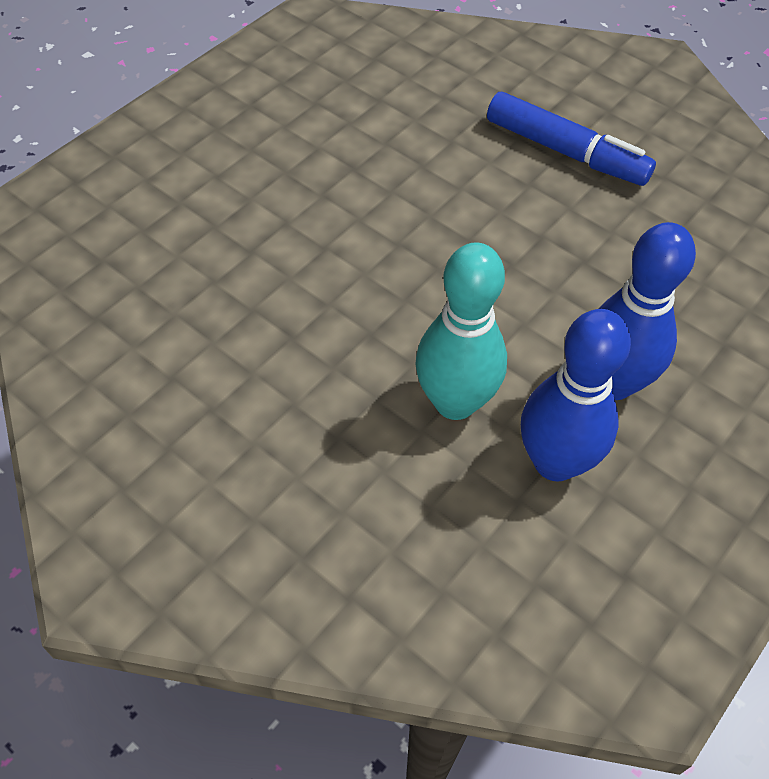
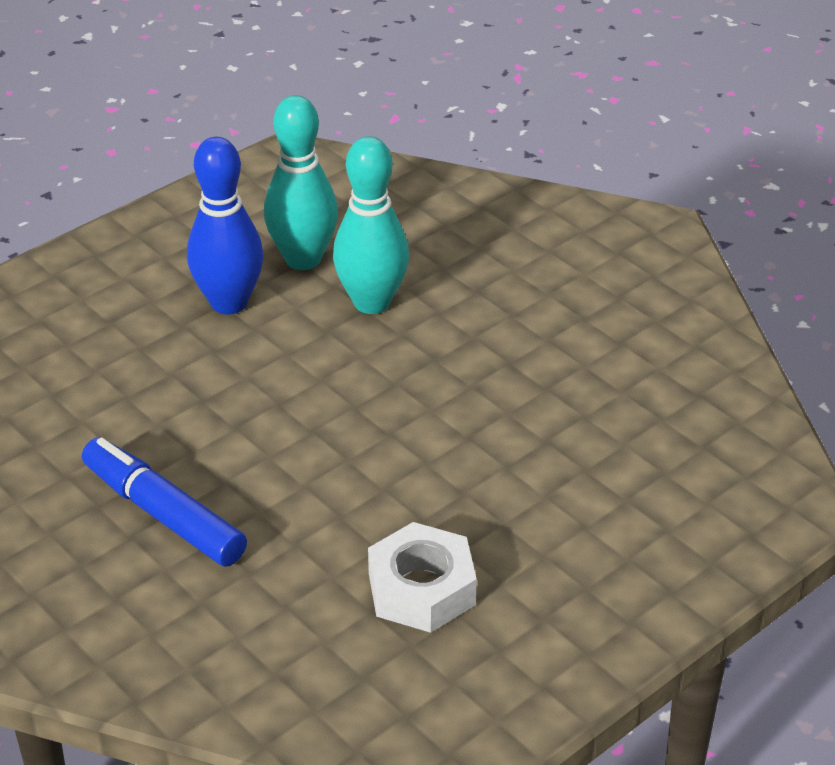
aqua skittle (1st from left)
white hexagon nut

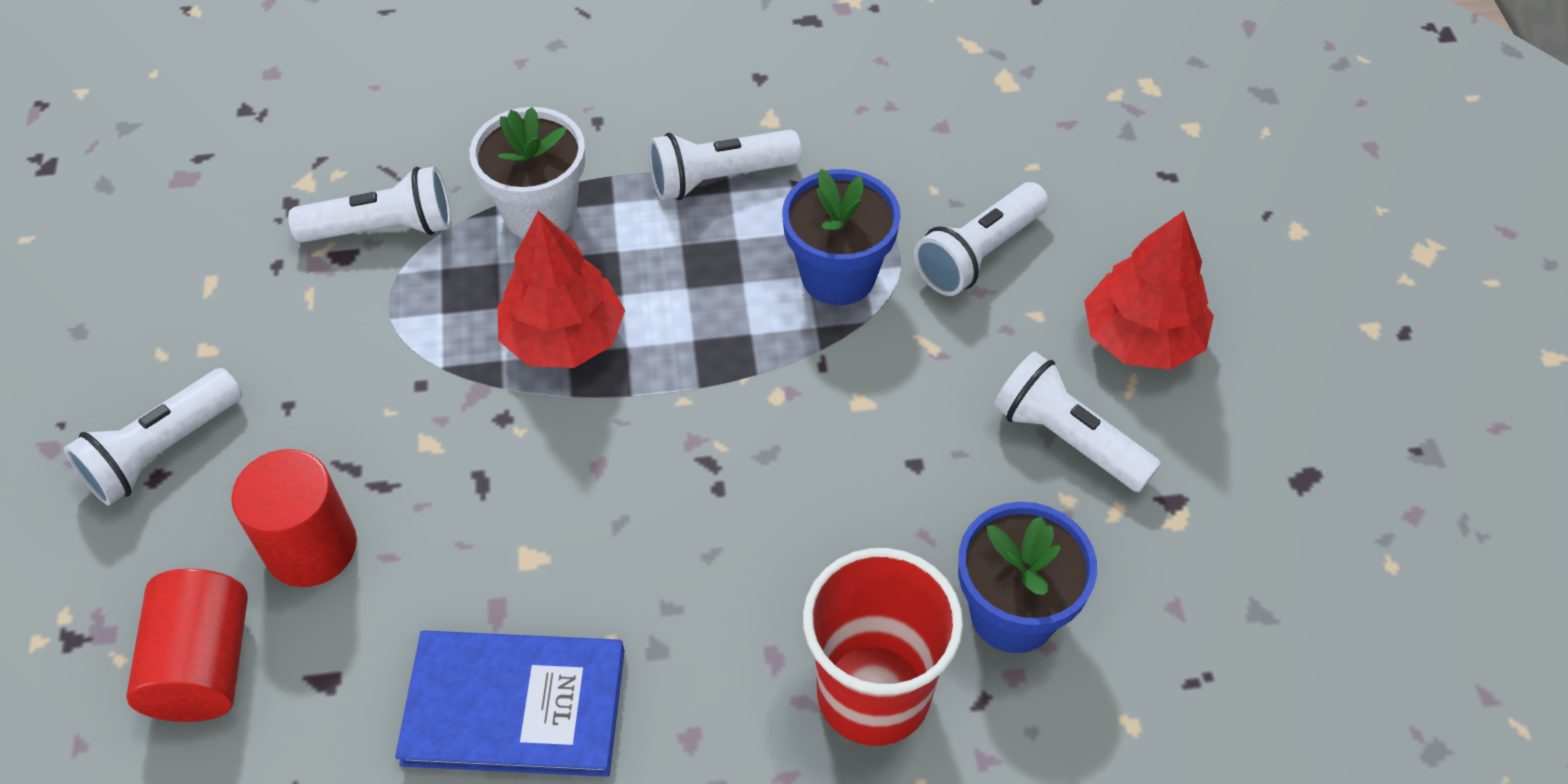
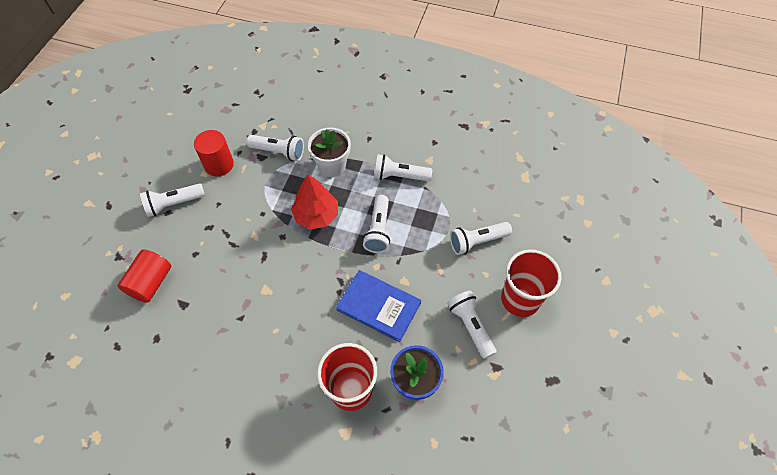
scarlet cylinder (2nd from left)
blue hardcover
white flashlight (3rd from left)
scarlet beaker (2nd from left)
blue plant pot (1st from left in the first image)

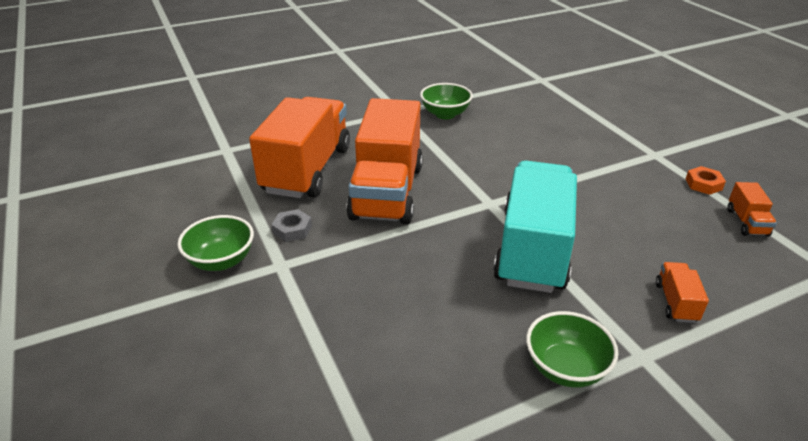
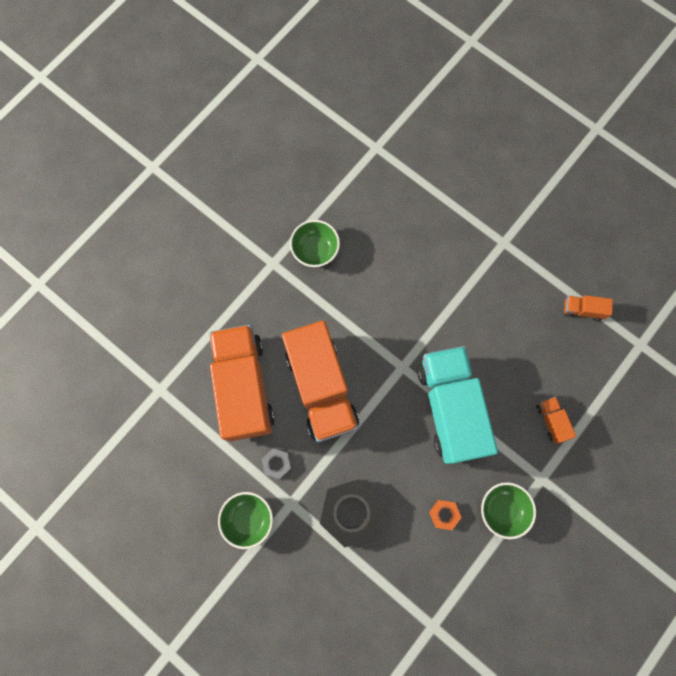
jet-black hexagon nut
orange hexagon nut
orange lorry (4th from left)

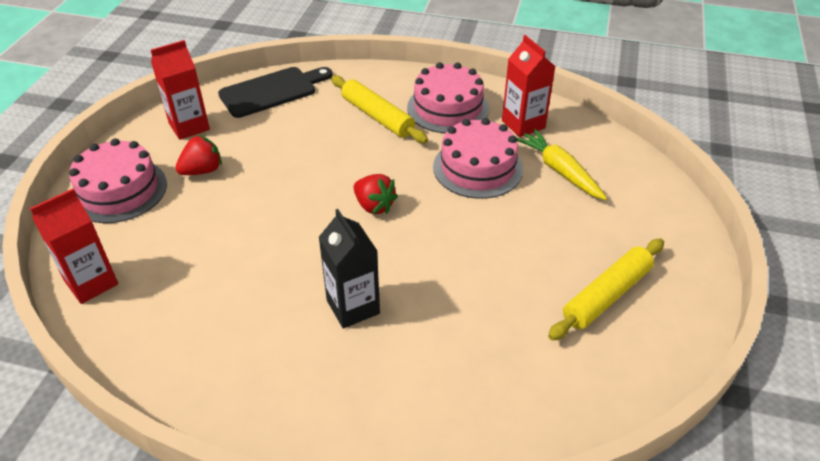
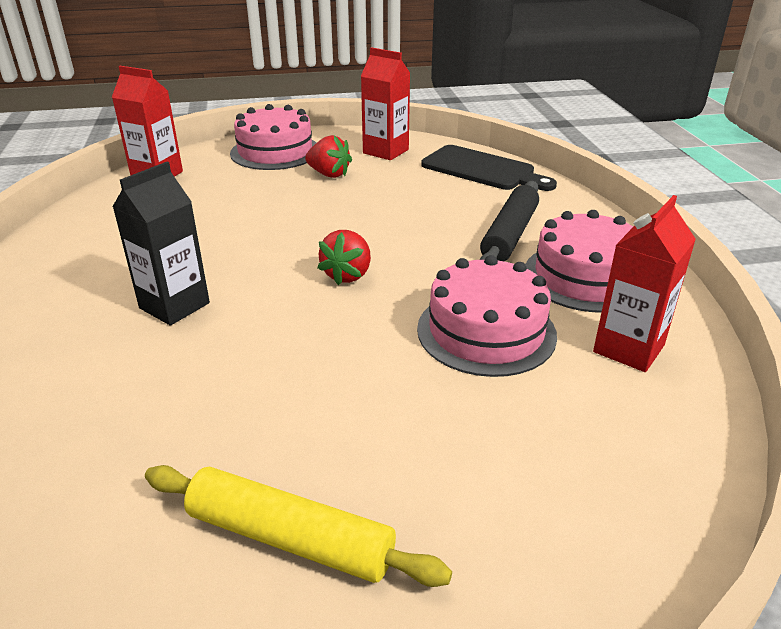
jet-black dough roller
yellow carrot

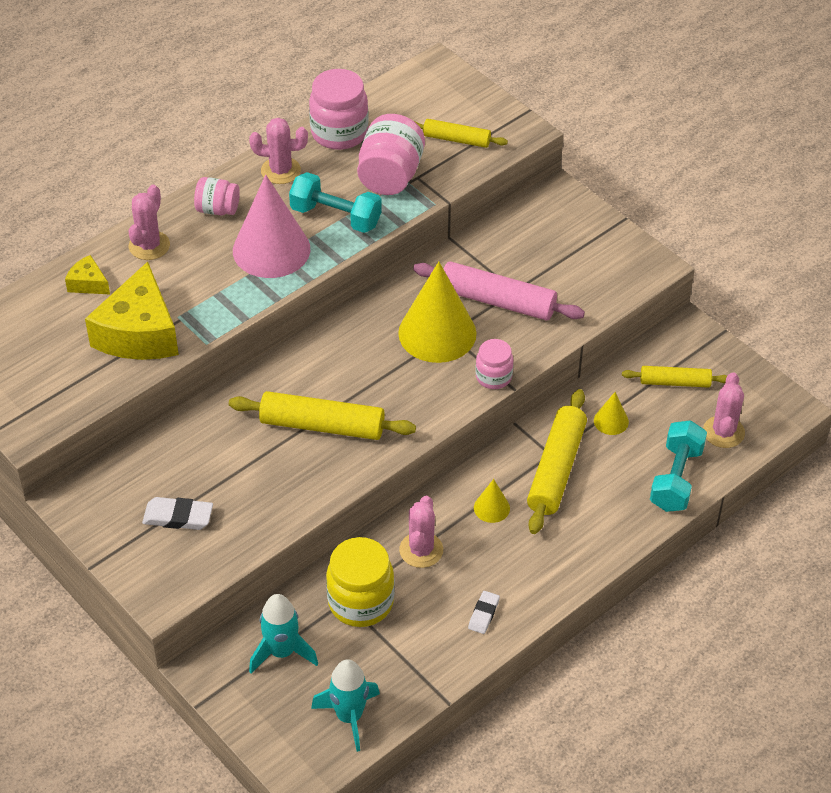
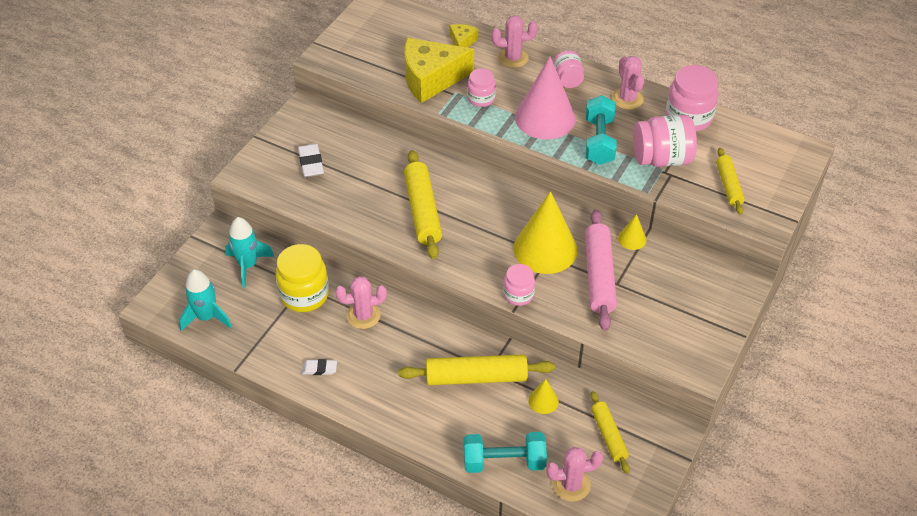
rose-pink jar (1st from left)
yellow cone (3rd from left)

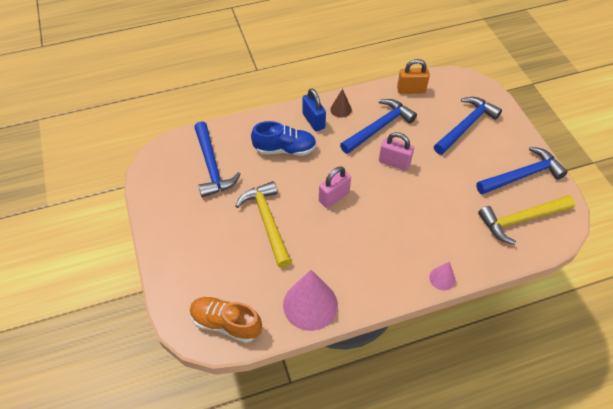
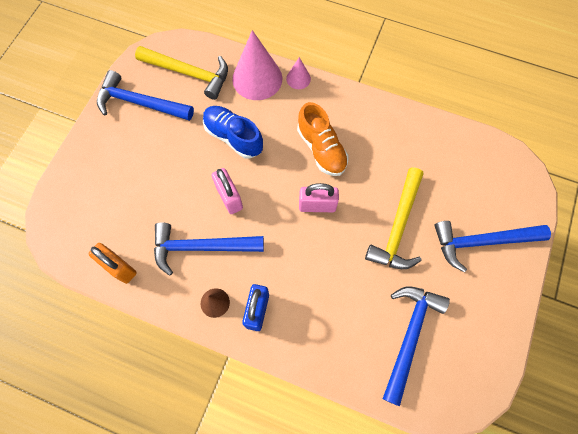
blue shoe
rose-pink cone (1st from left)
orange shoe
blue claw hammer (4th from left)

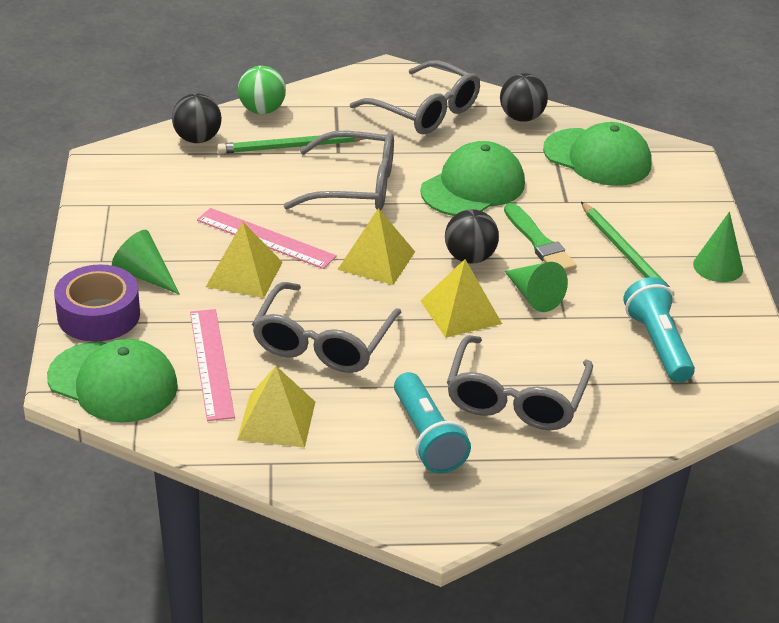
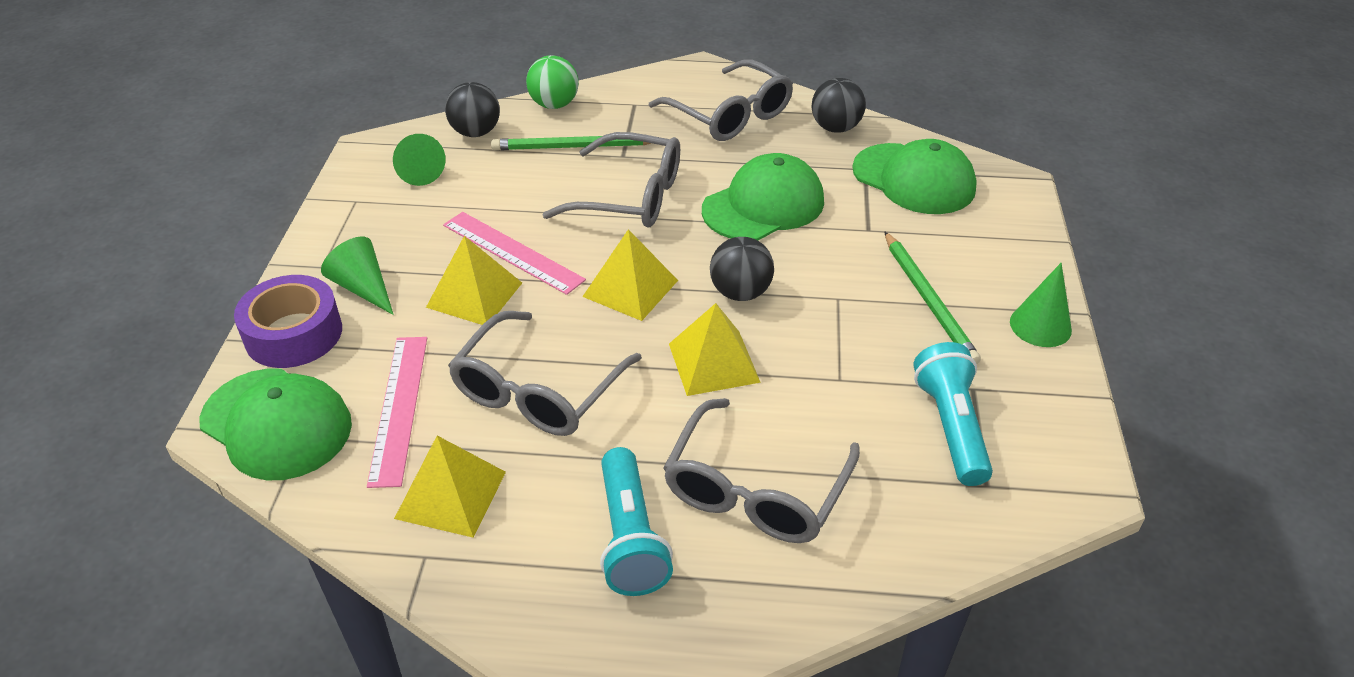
emerald cone (2nd from left)
emerald brush

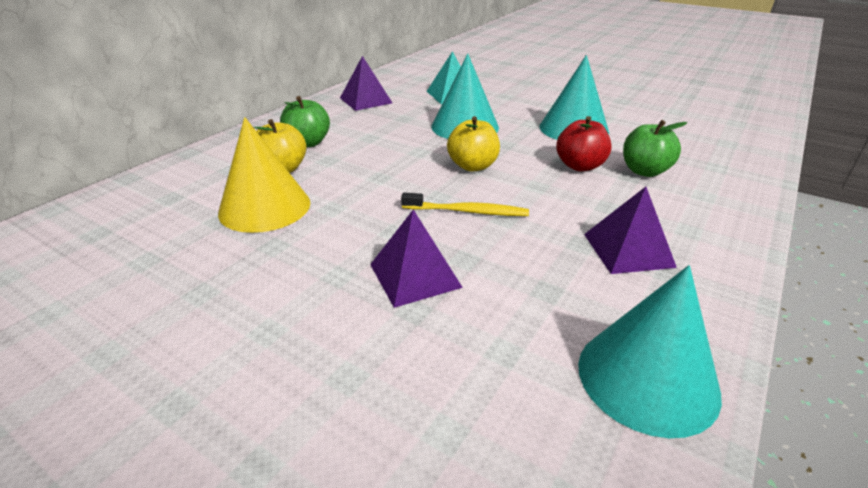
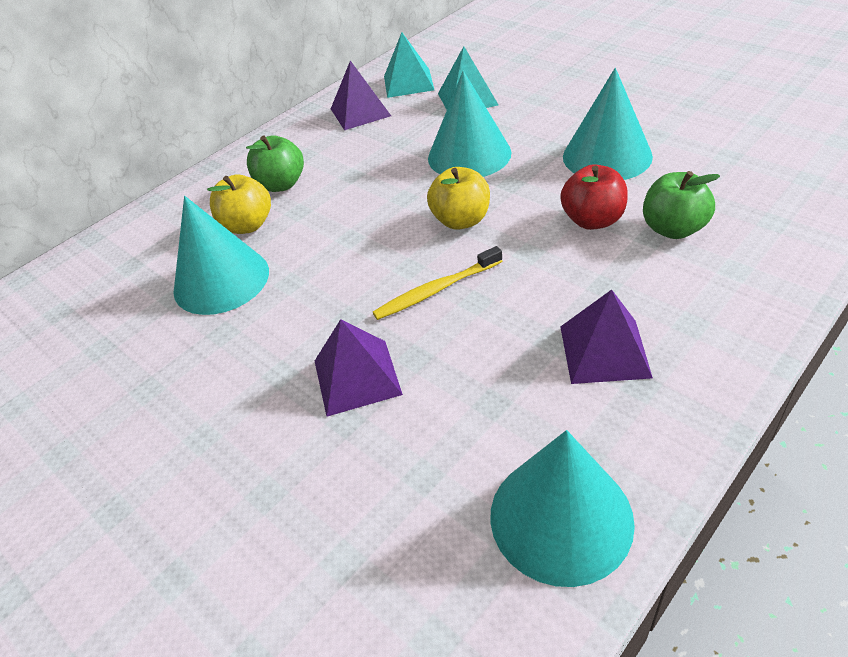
aqua cone (1st from left)
yellow dental brush
aqua pyramid shape (1st from left)

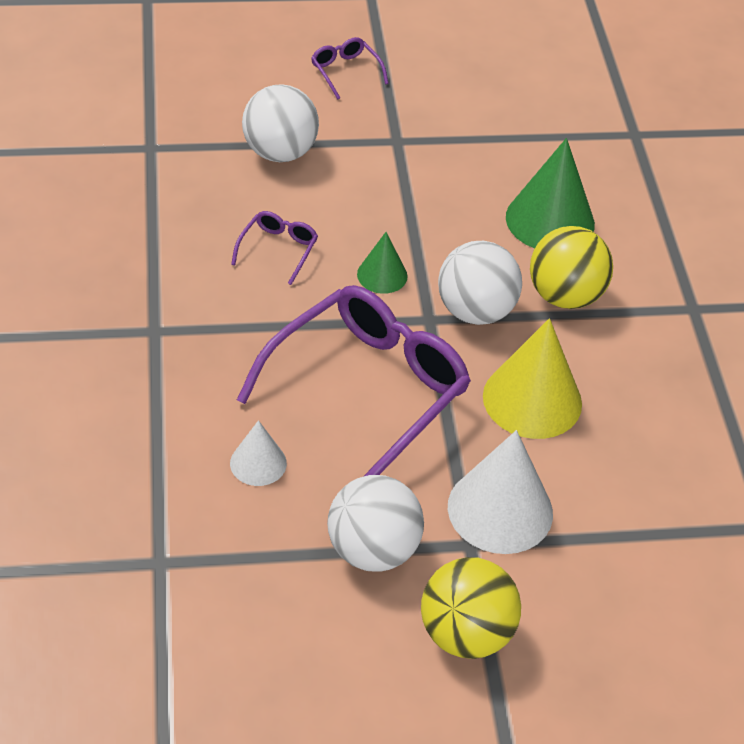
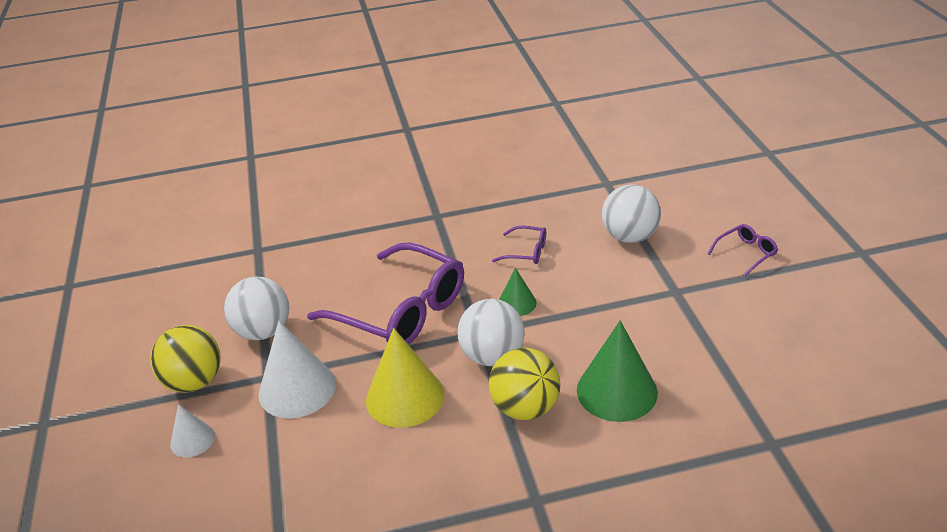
white cone (1st from left)

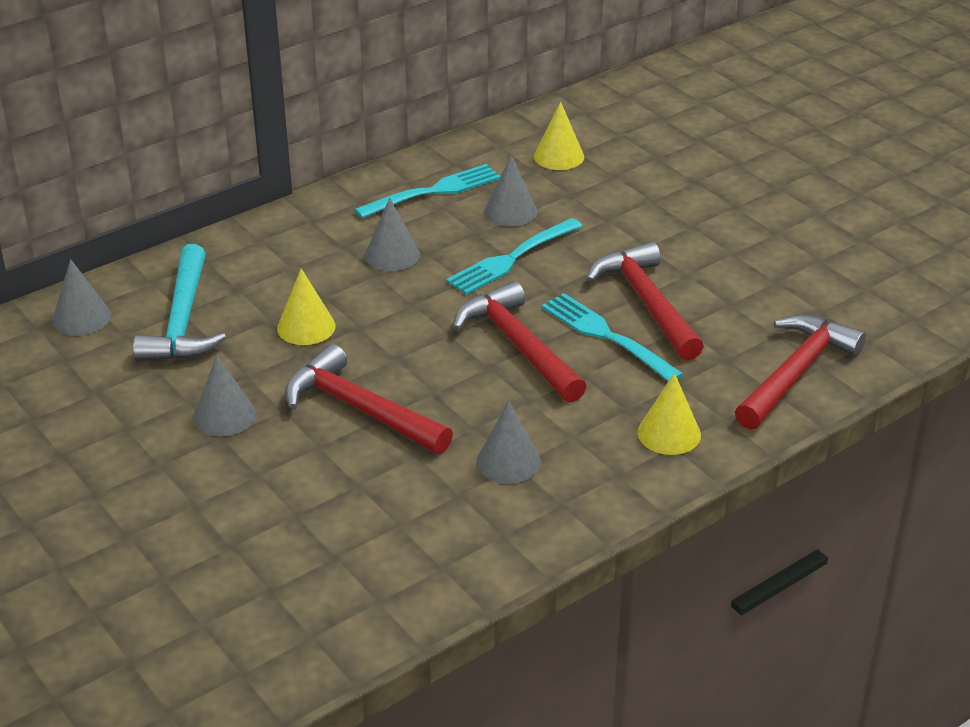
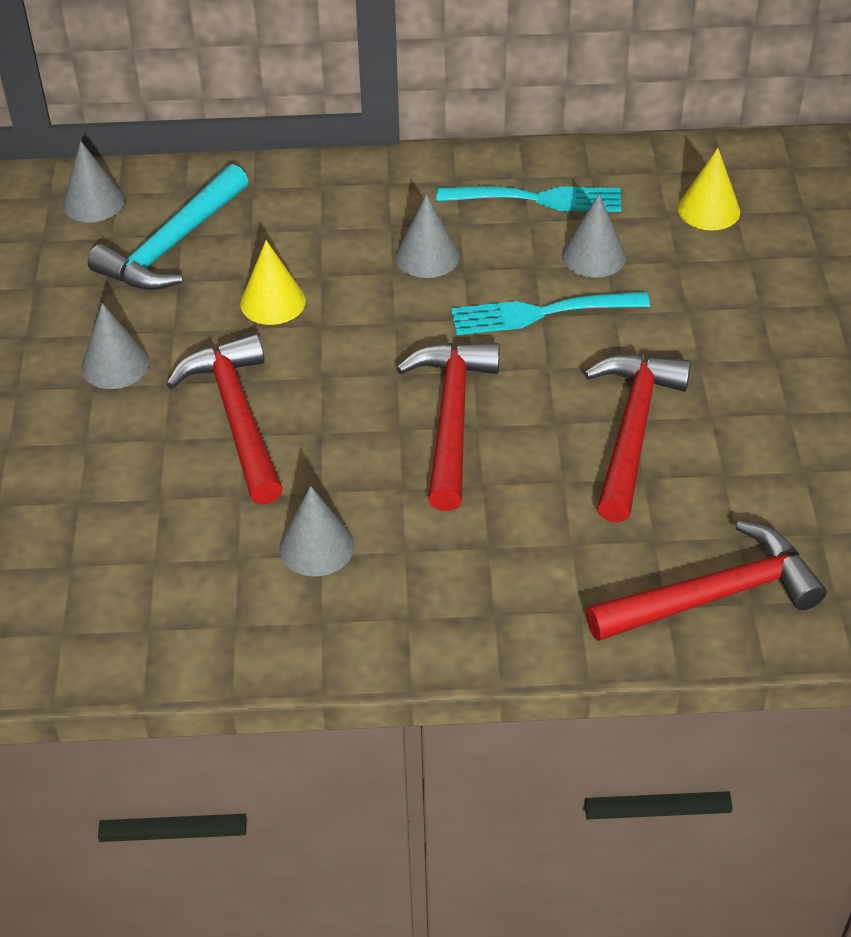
aqua fork (3rd from left in the first image)
yellow cone (3rd from left in the first image)

